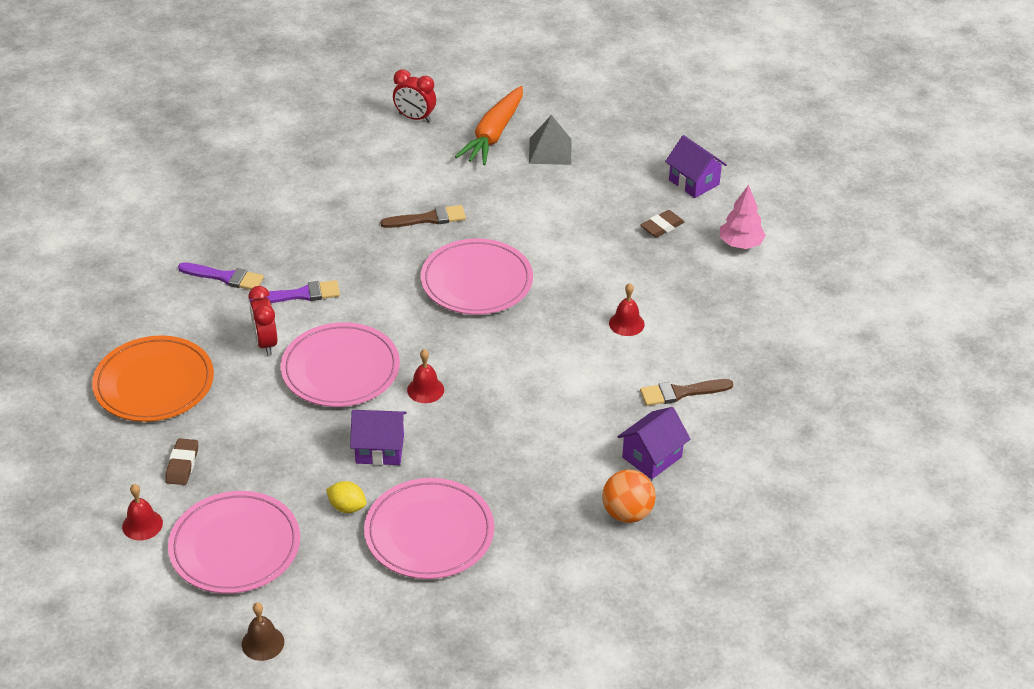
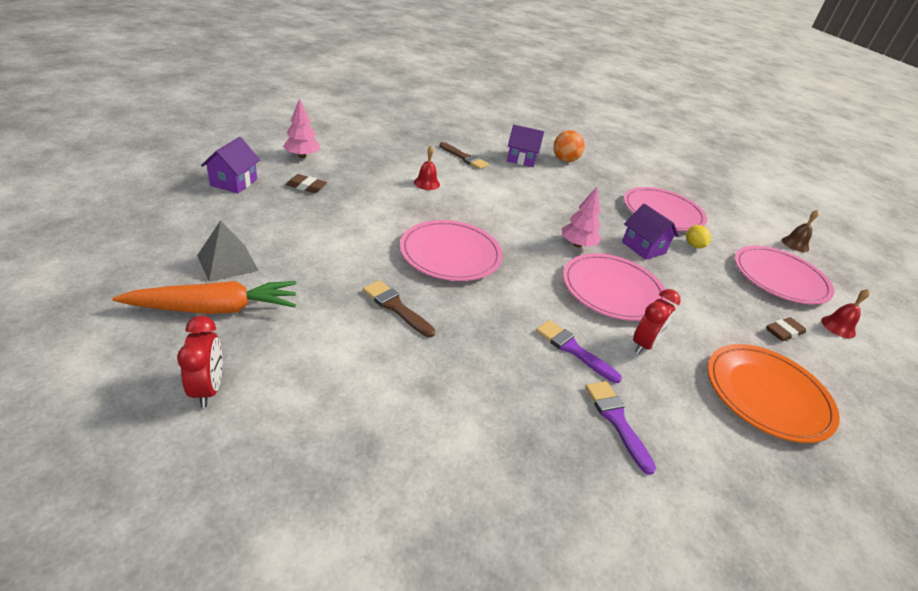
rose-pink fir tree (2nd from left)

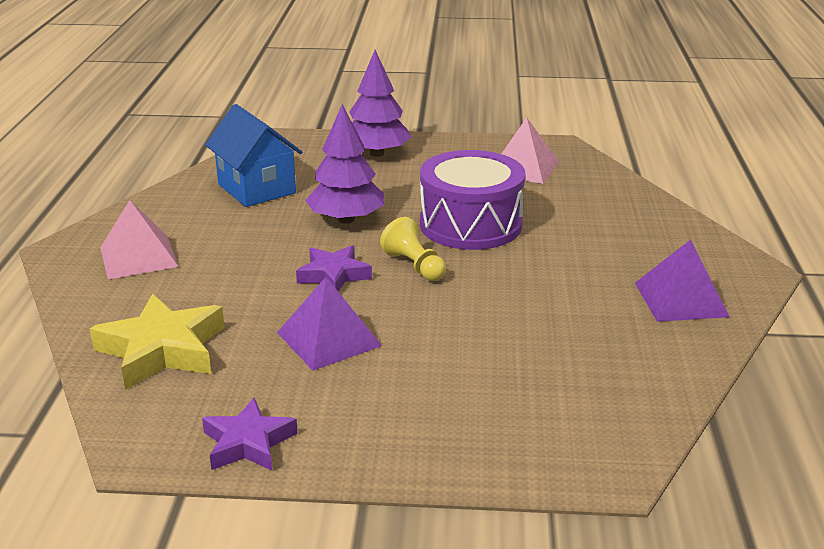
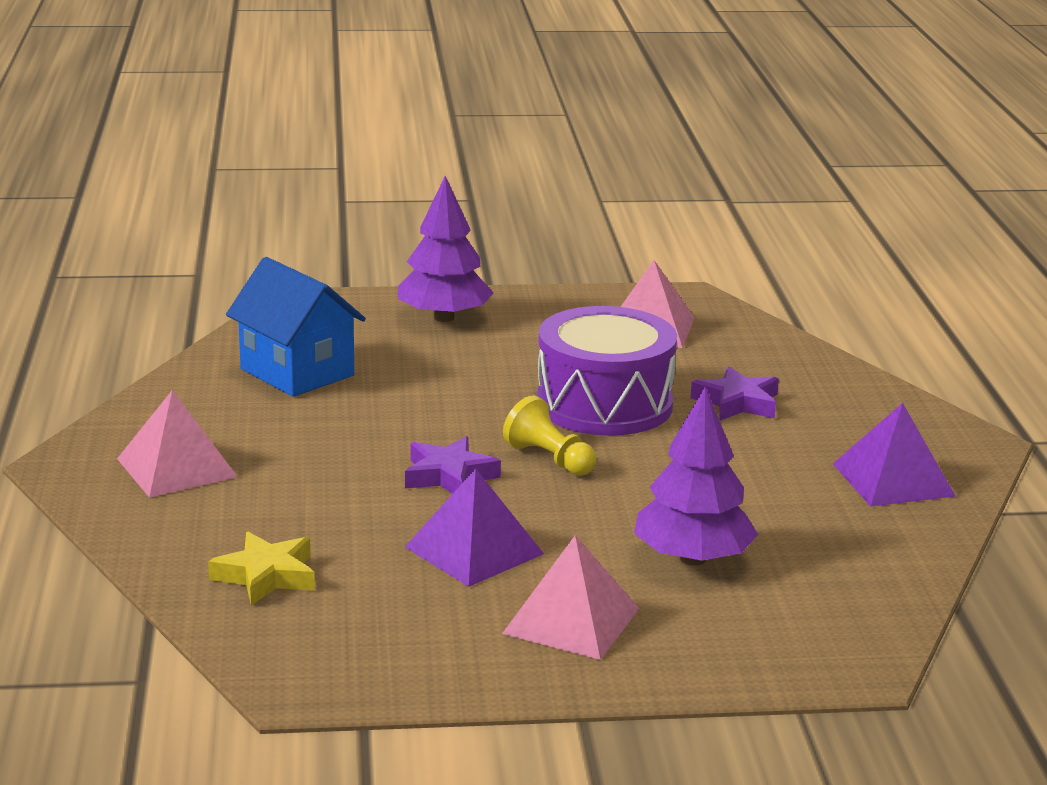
yellow star shape
rose-pink pyramid shape (2nd from left)
royal purple fir tree (2nd from left)
royal purple star shape (2nd from left)

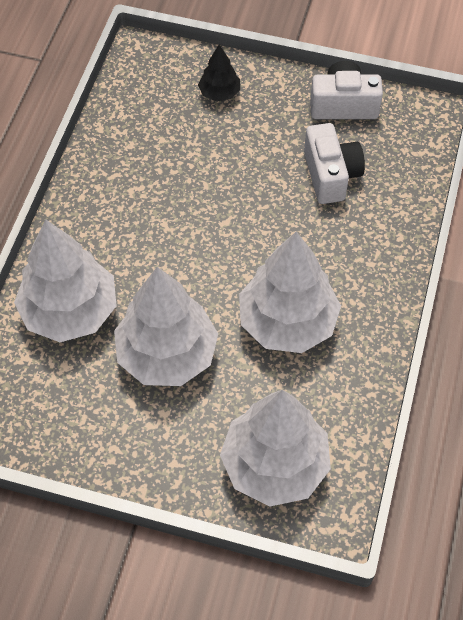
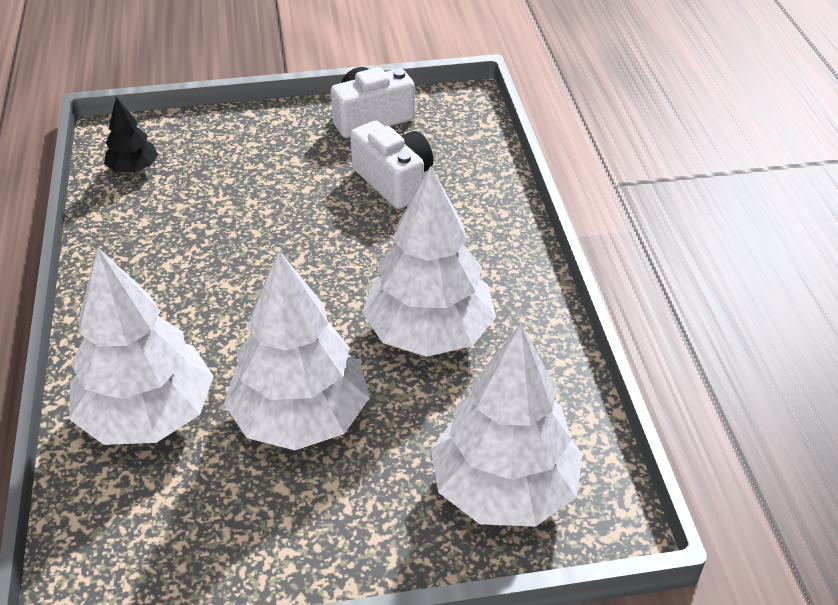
jet-black fir tree

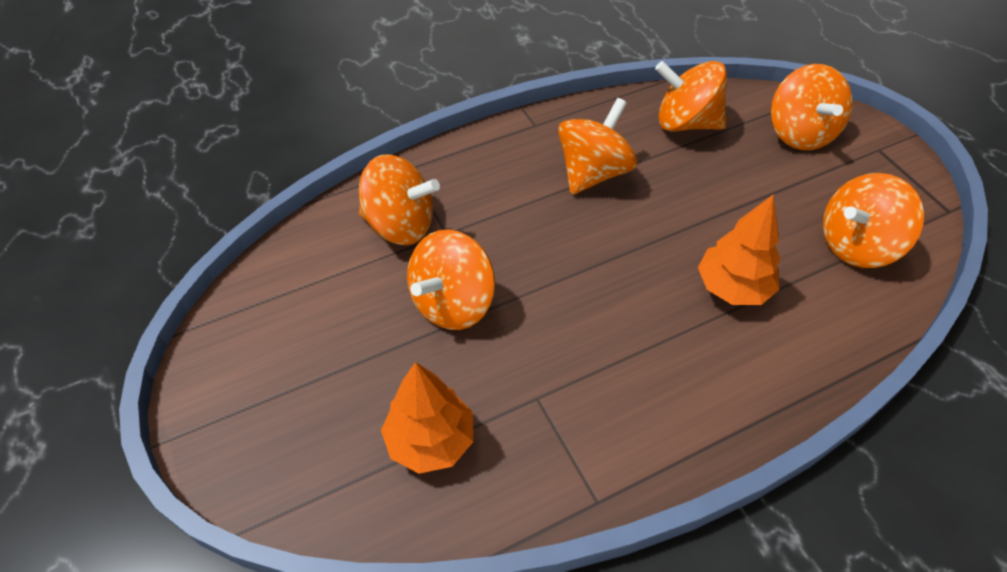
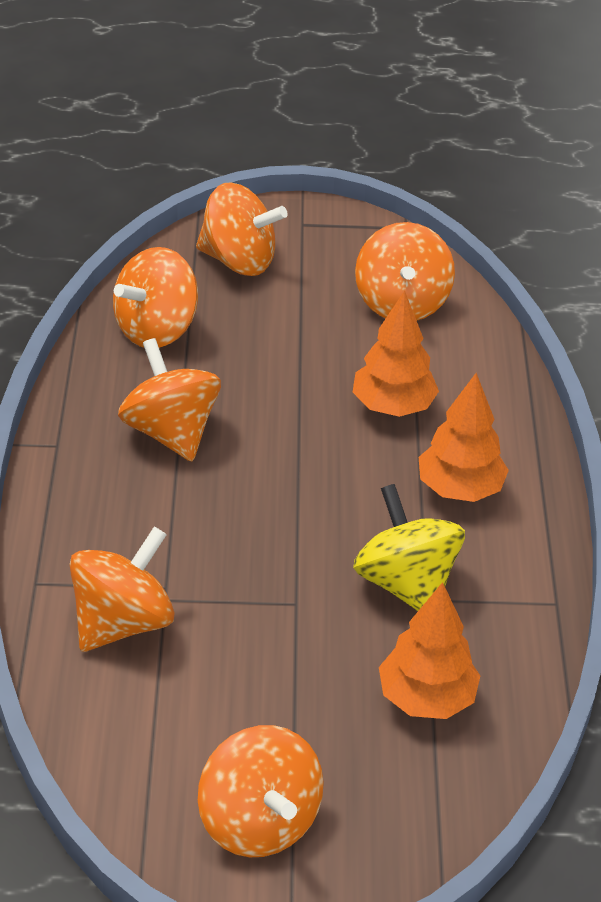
orange toy top (5th from left)
yellow toy top
orange fir tree (3rd from left)

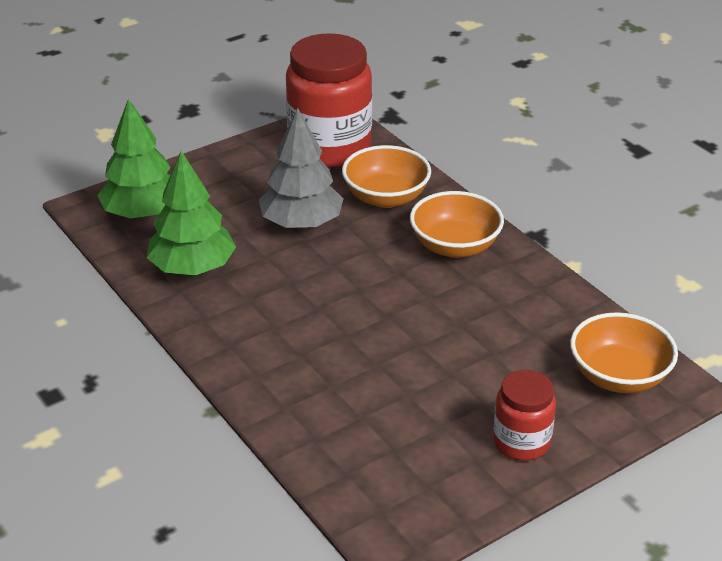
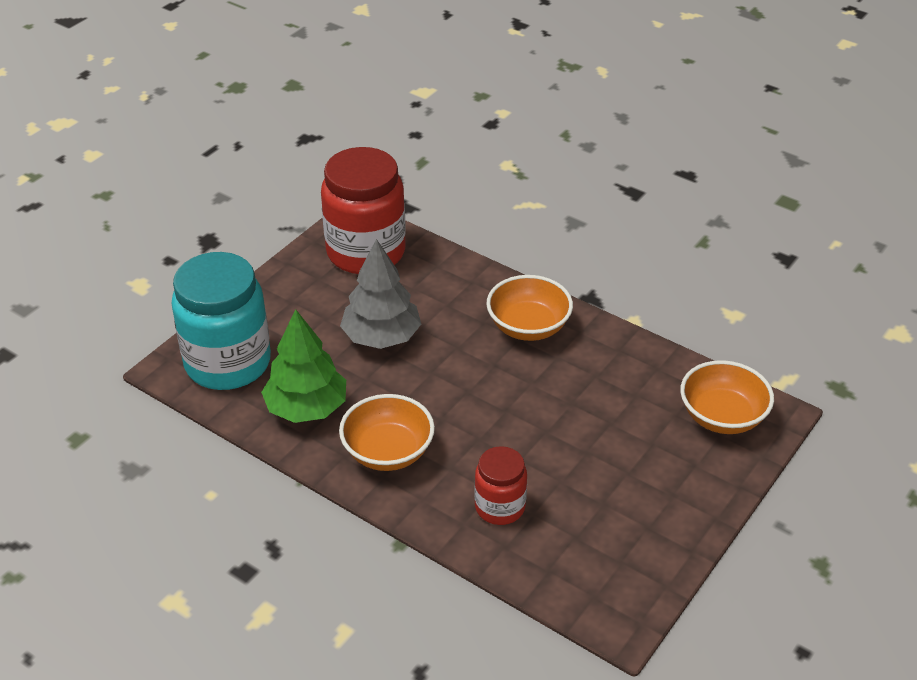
aqua jar
orange serving bowl (1st from left)
scarlet jar (2nd from left)

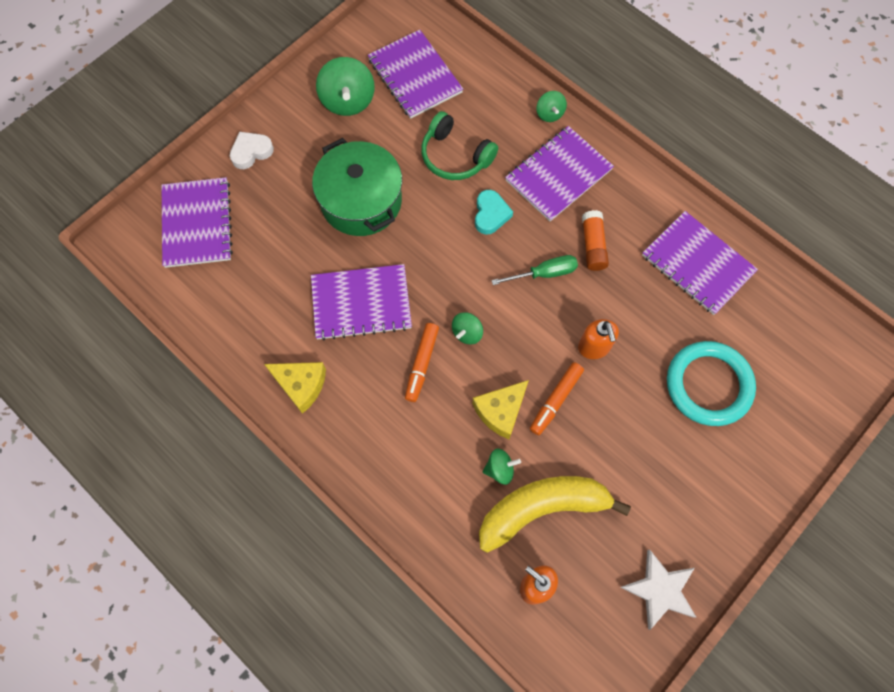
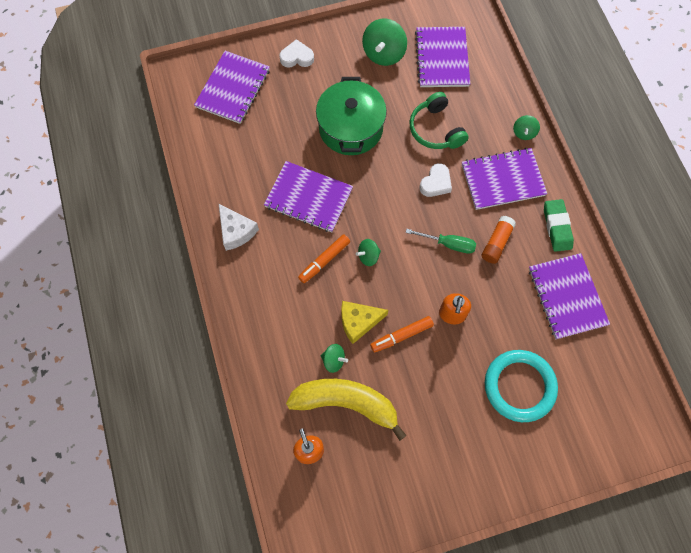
white cheese wedge
white heart (2nd from left)
emerald gum eraser
white star shape

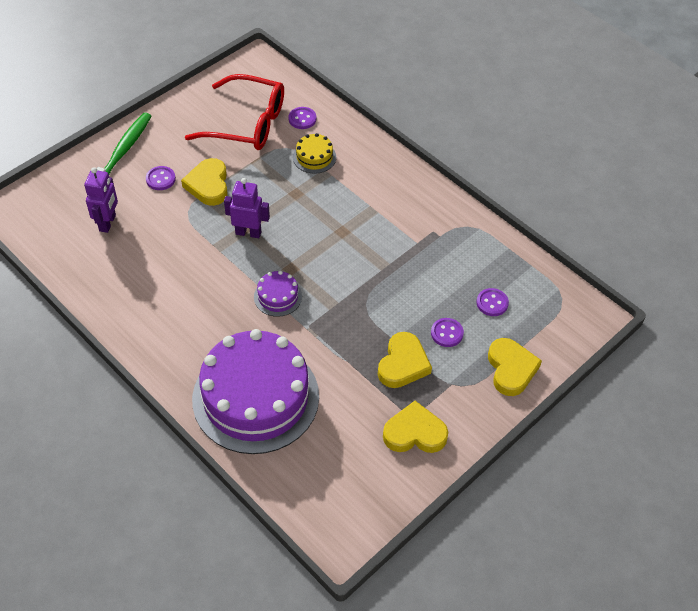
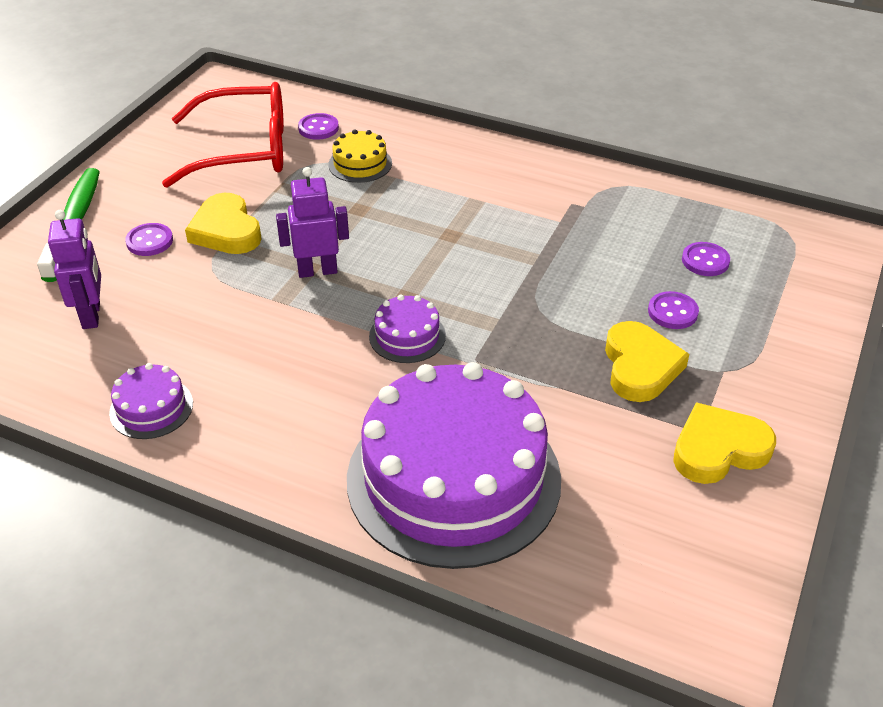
royal purple gateau (1st from left)
yellow heart (4th from left in the first image)

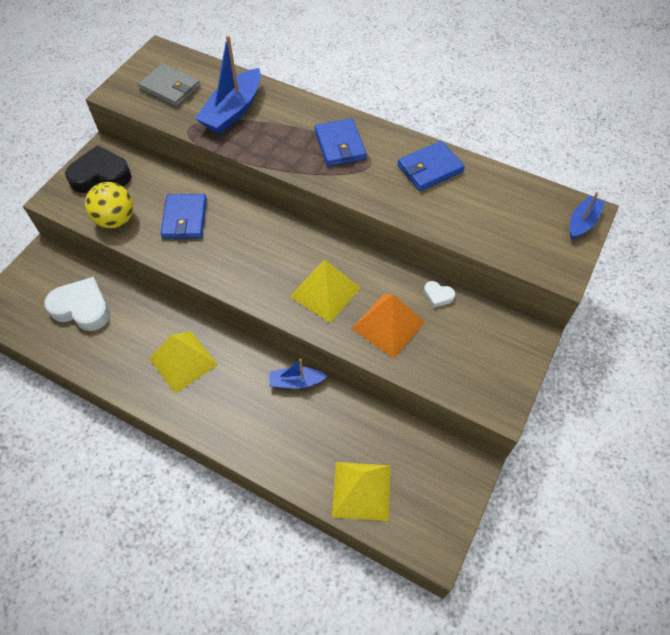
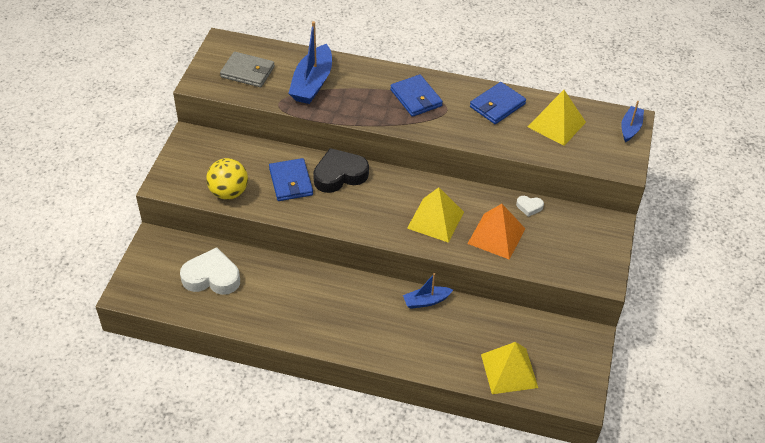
jet-black heart
yellow pyramid shape (3rd from left)

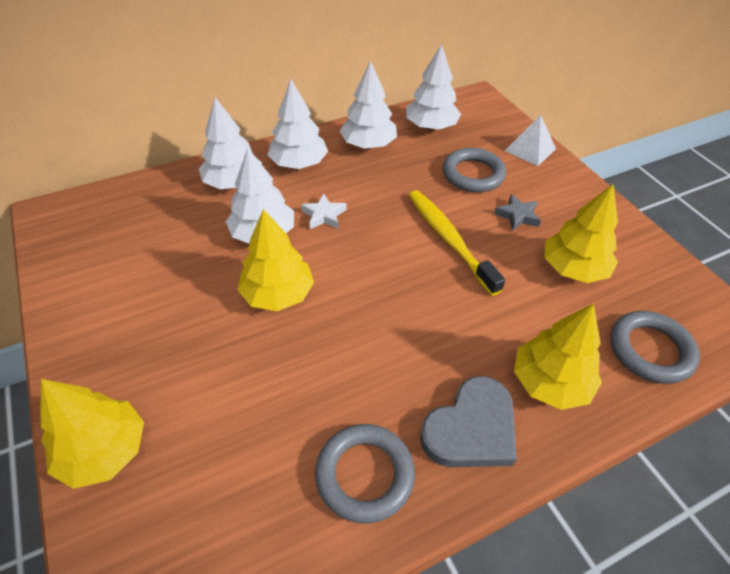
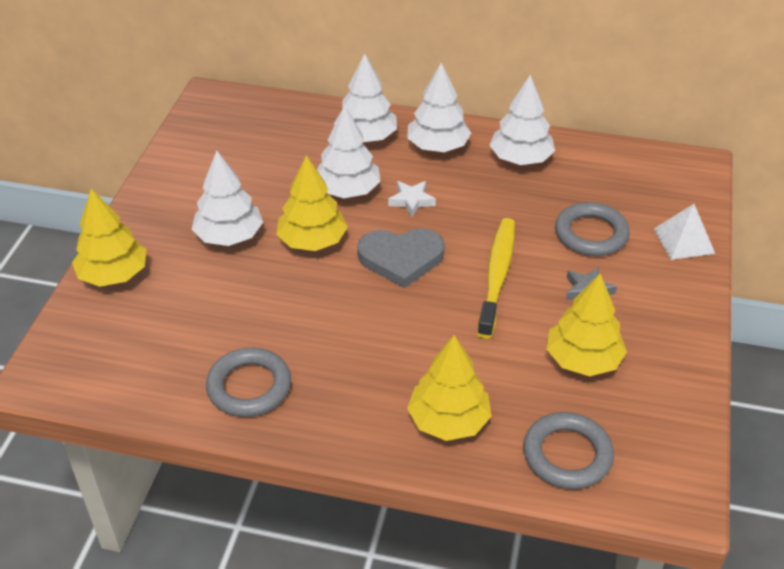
white fir tree (1st from left)
gray heart

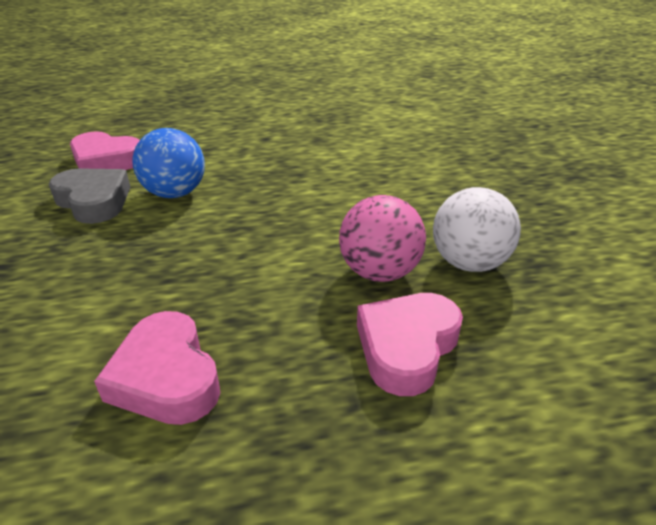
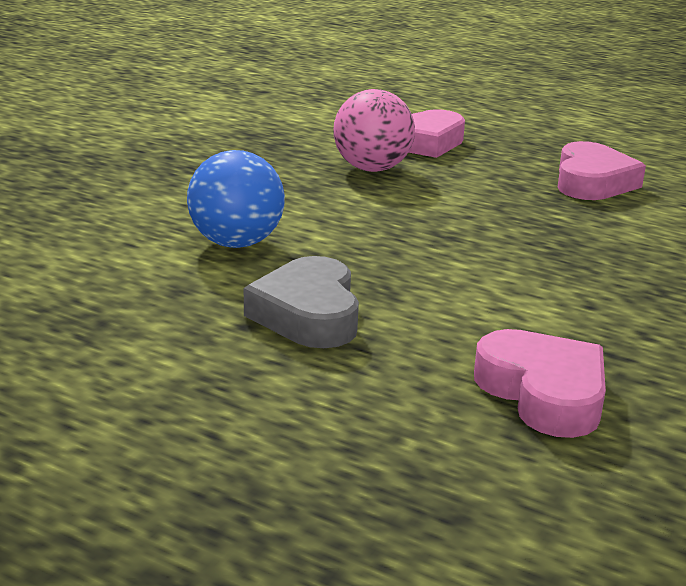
blue ball
gray heart
white ball

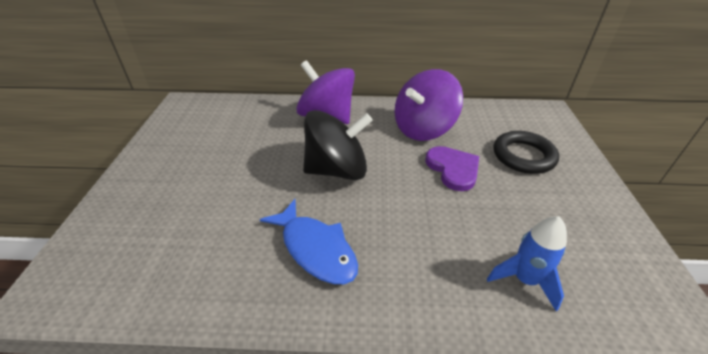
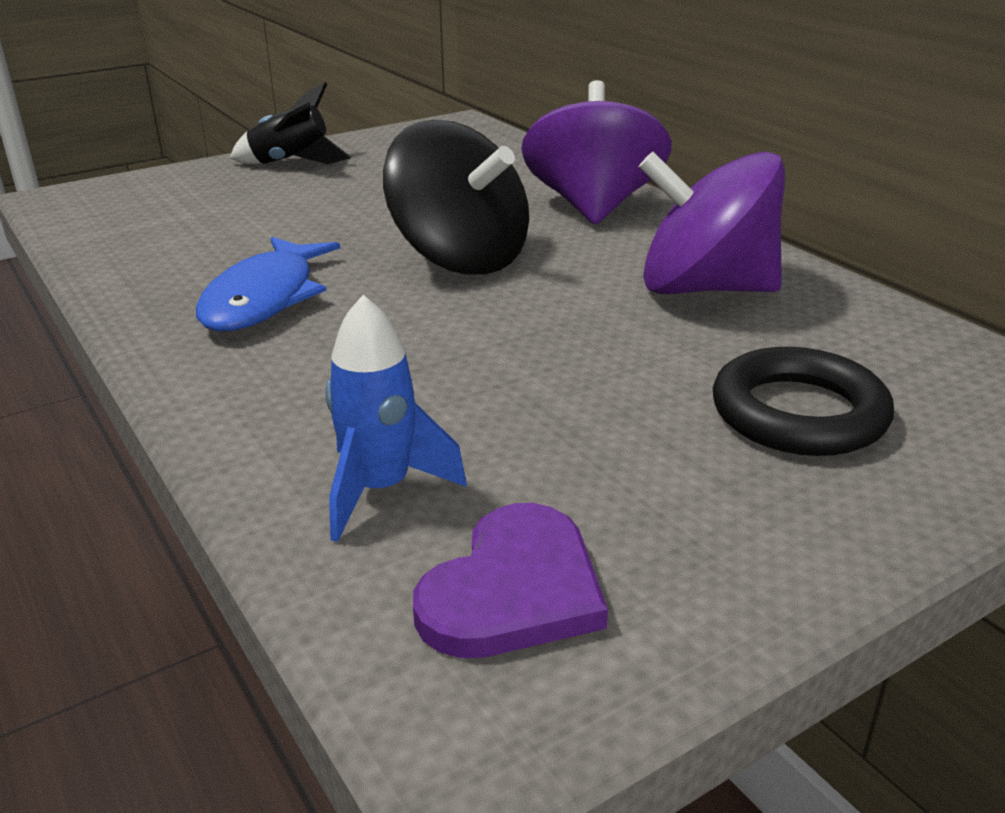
jet-black rocket
royal purple heart

